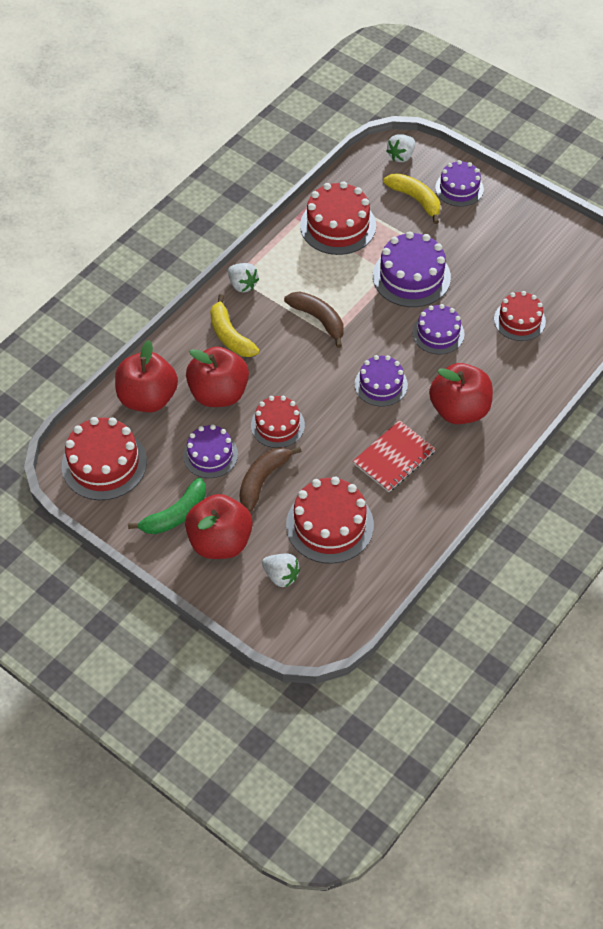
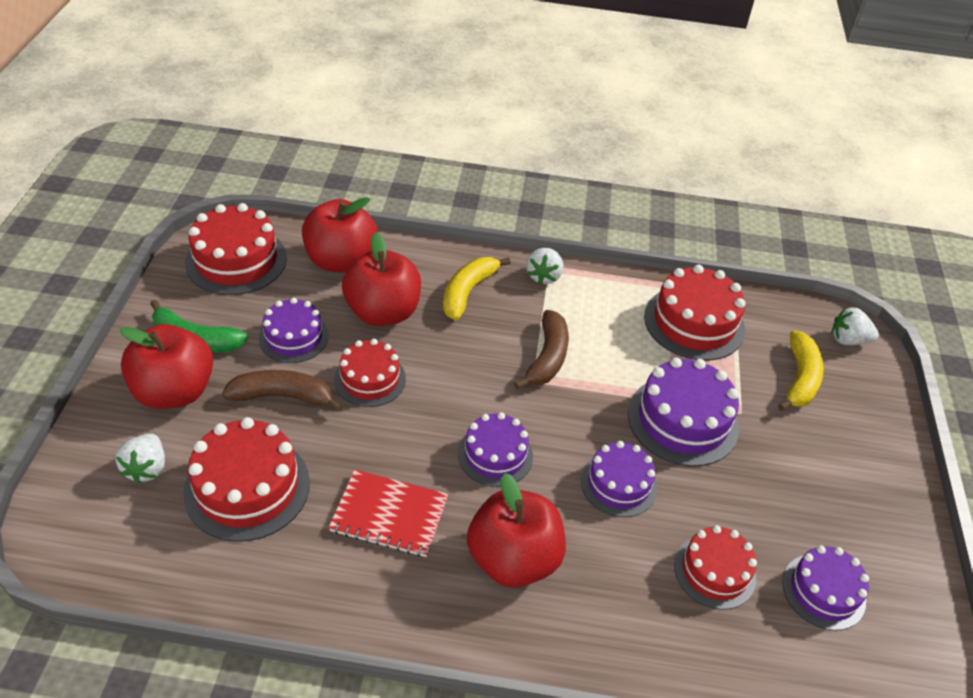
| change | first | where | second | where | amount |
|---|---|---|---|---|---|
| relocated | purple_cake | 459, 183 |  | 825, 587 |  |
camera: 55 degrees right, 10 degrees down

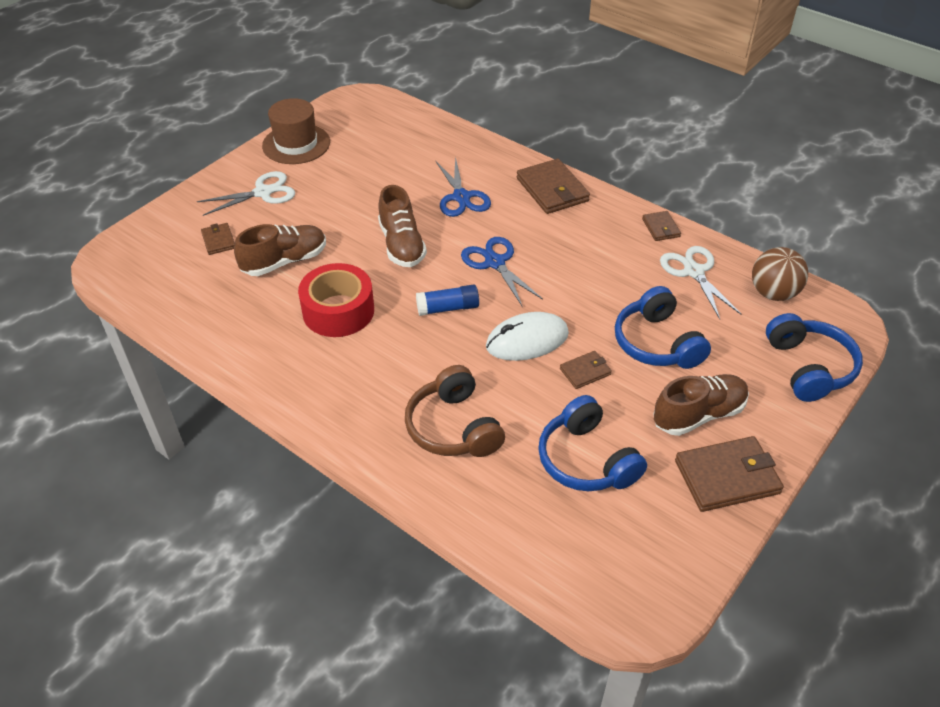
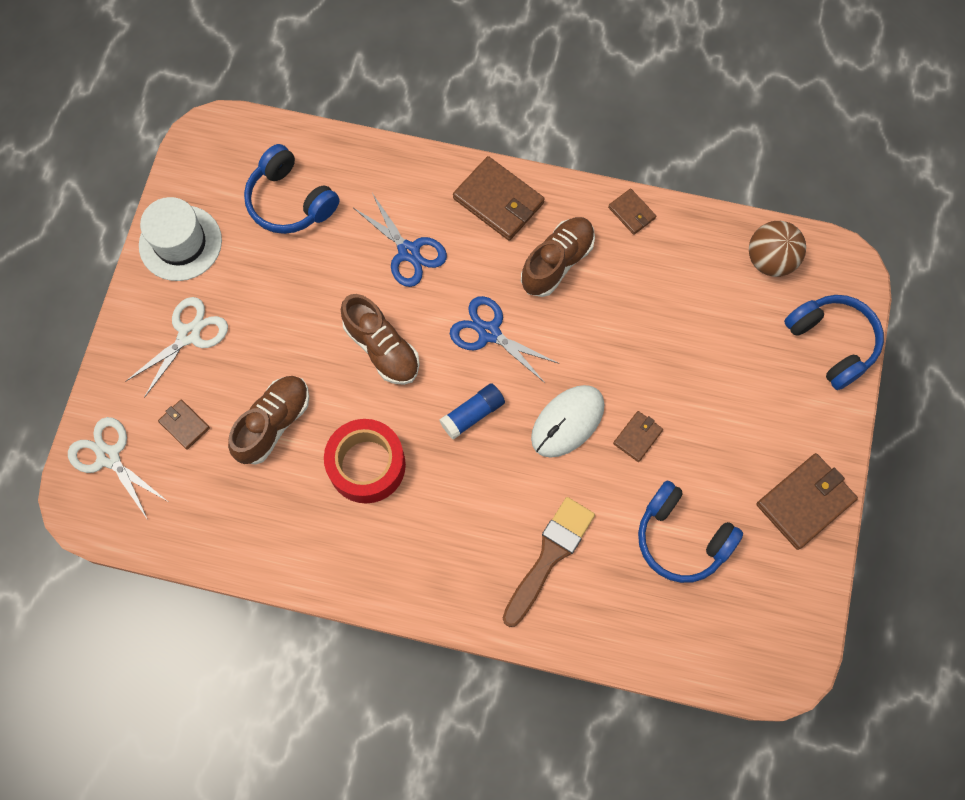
| change | first | where | second | where | amount |
|---|---|---|---|---|---|
| relocated | white_scissors | 701, 282 |  | 117, 468 |  |
| colour | brown_hat | 296, 131 | white_hat | 180, 239 |  |
| relocated | blue_headphones | 663, 327 |  | 291, 189 |  |
| exchanged | brown_headphones | 455, 411 | brown_brush | 549, 562 |  |
| relocated | brown_shoe | 701, 405 |  | 558, 257 |  |
camera: 25 degrees left, 25 degrees up

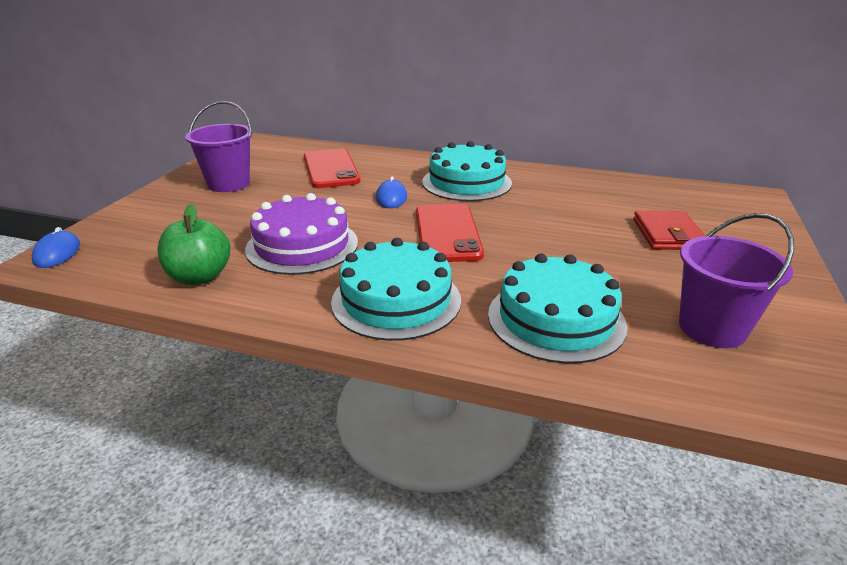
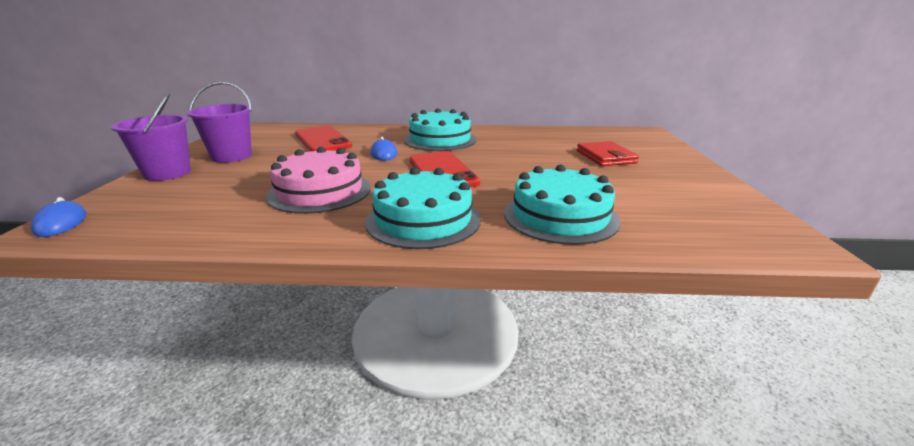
| change | first | where | second | where | amount |
|---|---|---|---|---|---|
| relocated | purple_bucket | 736, 280 |  | 151, 136 |  |
| colour | purple_cake | 301, 234 | pink_cake | 318, 180 |  |
| missing | green_apple | 193, 244 |  |  |  |
camera: 15 degrees left, 5 degrees down

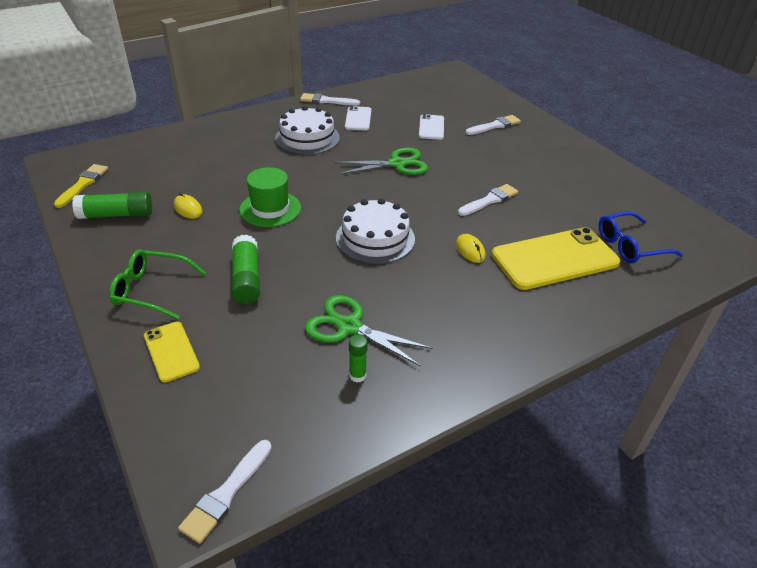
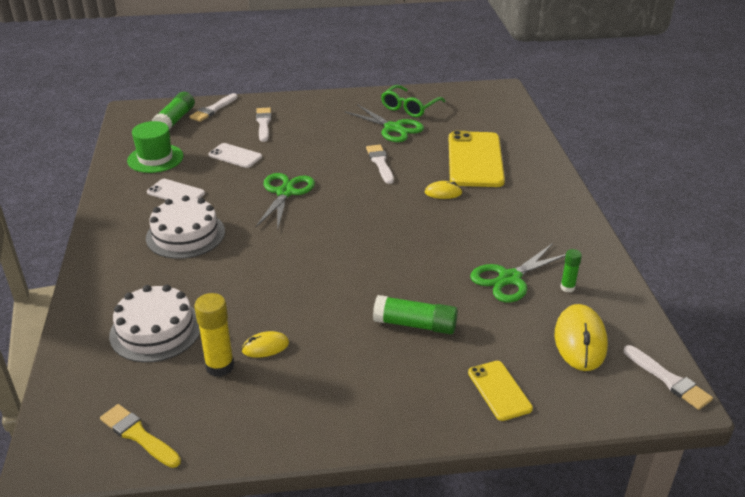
| change | first | where | second | where | amount |
|---|---|---|---|---|---|
| relocated | white_cake | 375, 231 |  | 154, 323 |  |
| relocated | green_hat | 270, 197 |  | 155, 147 |  |
| relocated | green_glue_stick | 112, 205 |  | 173, 111 |  |
| relocated | white_brush | 330, 99 |  | 213, 107 |  |
| appeared |  |  | yellow_glue_stick | 214, 335 |  |
| appeared |  |  | green_scissors | 384, 123 |  |
| relocated | green_glasses | 157, 284 |  | 413, 101 |  |
| spun | yellow_phone | 172, 352 |  | 500, 391 | 75 degrees clockwise |
| appeared |  |  | yellow_mouse | 581, 337 |  |
| missing | blue_glasses | 641, 237 |  |  |  |
camera: 65 degrees left, 5 degrees down

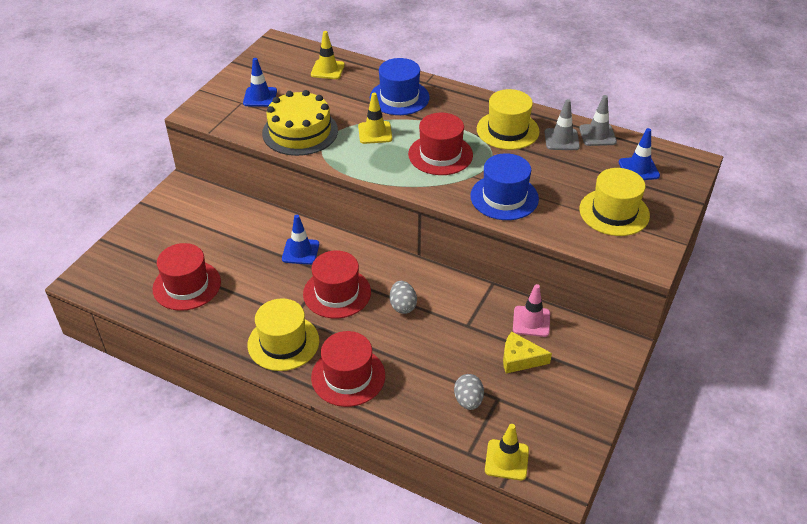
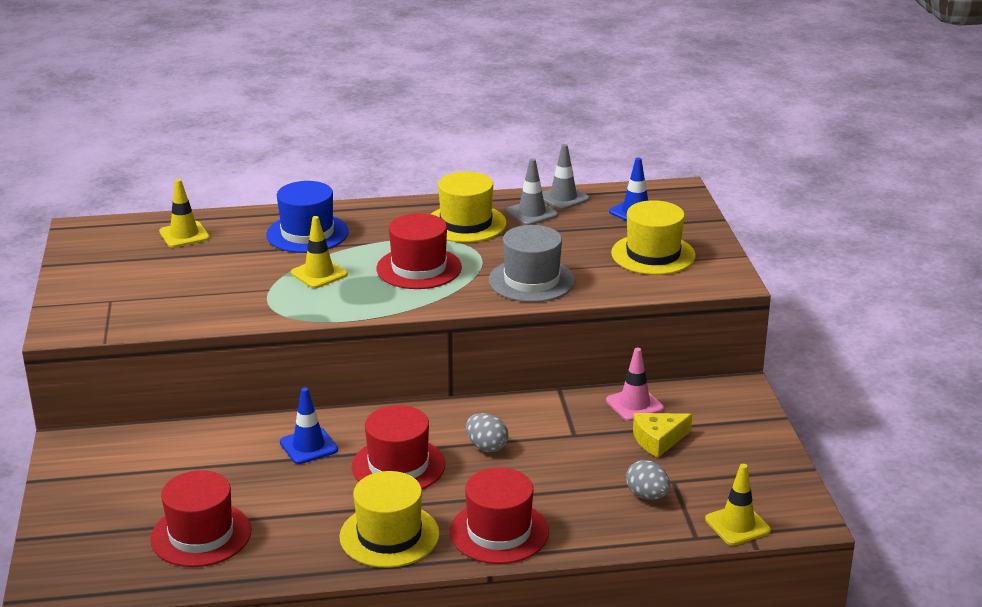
| change | first | where | second | where | amount |
|---|---|---|---|---|---|
| colour | blue_hat | 504, 186 | grey_hat | 532, 263 |  |
| missing | blue_traffic_cone | 260, 82 |  |  |  |
| missing | yellow_cake | 300, 123 |  |  |  |
camera: 35 degrees left, 15 degrees down

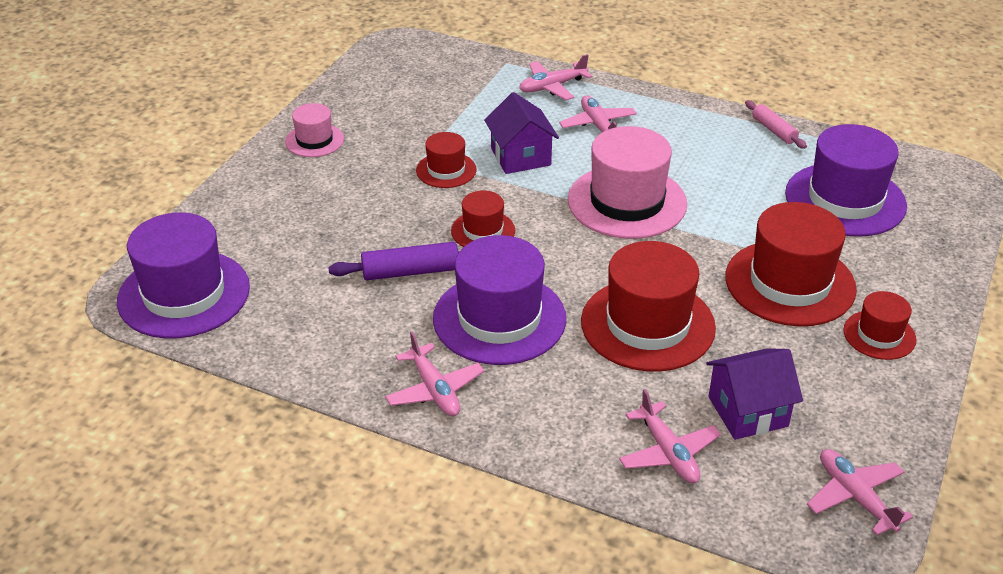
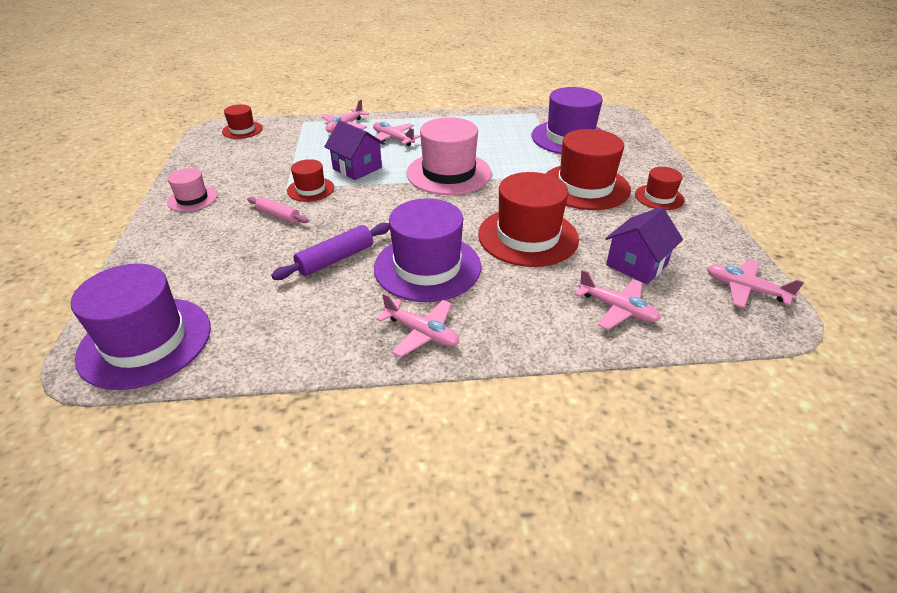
| change | first | where | second | where | amount |
|---|---|---|---|---|---|
| relocated | red_hat | 483, 218 |  | 242, 121 |  |
| relocated | pink_rolling_pin | 776, 124 |  | 278, 210 |  |
camera: 30 degrees left, 0 degrees up

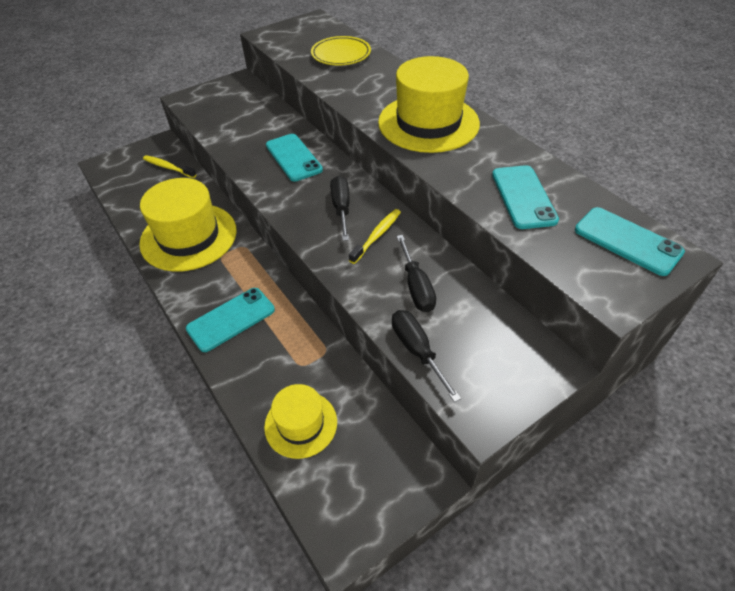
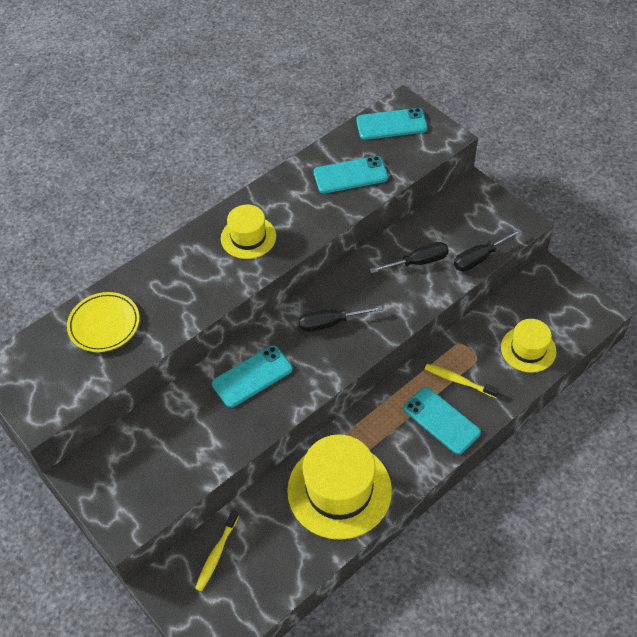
| change | first | where | second | where | amount |
|---|---|---|---|---|---|
| size | yellow_hat | 429, 104 |  | 248, 232 | x0.57 |
| spun | turquoise_phone | 630, 241 |  | 392, 124 | 45 degrees clockwise |
| relocated | yellow_toothbrush | 375, 236 |  | 462, 381 |  |
camera: 95 degrees left, 5 degrees up

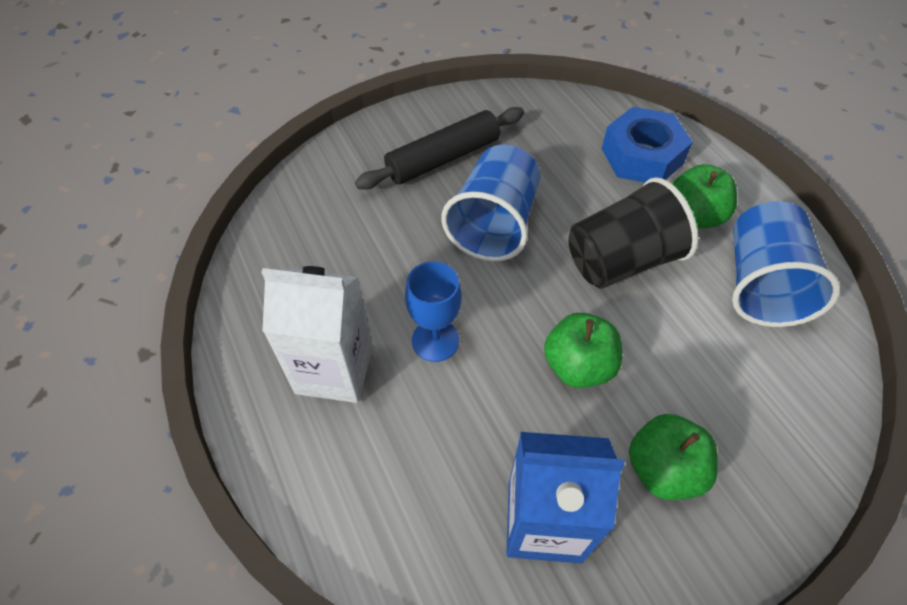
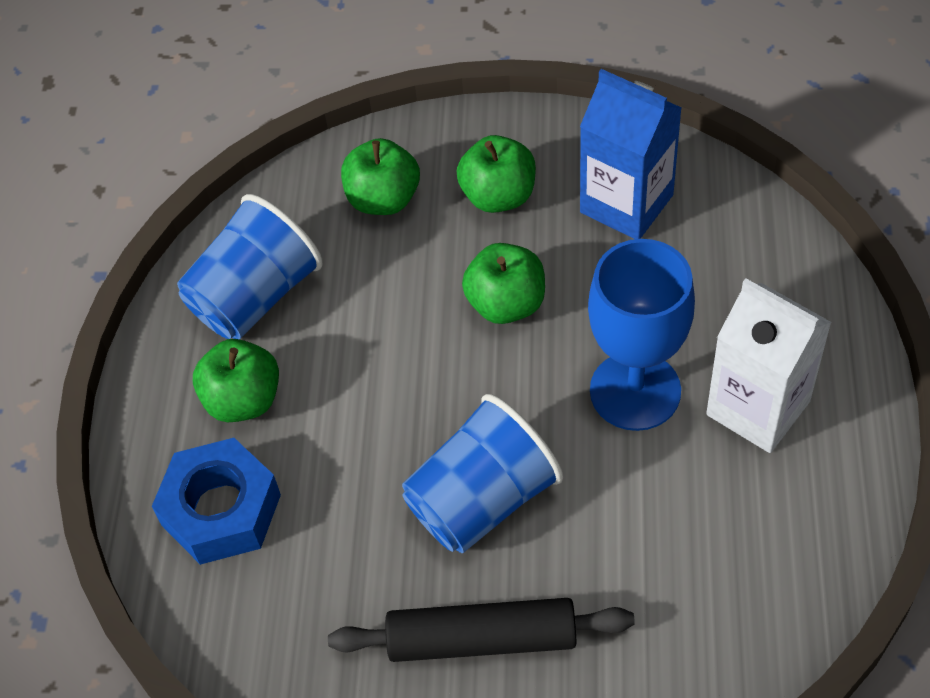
| change | first | where | second | where | amount |
|---|---|---|---|---|---|
| appeared |  |  | green_apple | 380, 176 |  |
| size | blue_goblet | 433, 311 |  | 641, 335 | x1.61 |
| missing | black_cup | 633, 233 |  |  |  |
camera: 145 degrees left, 0 degrees up

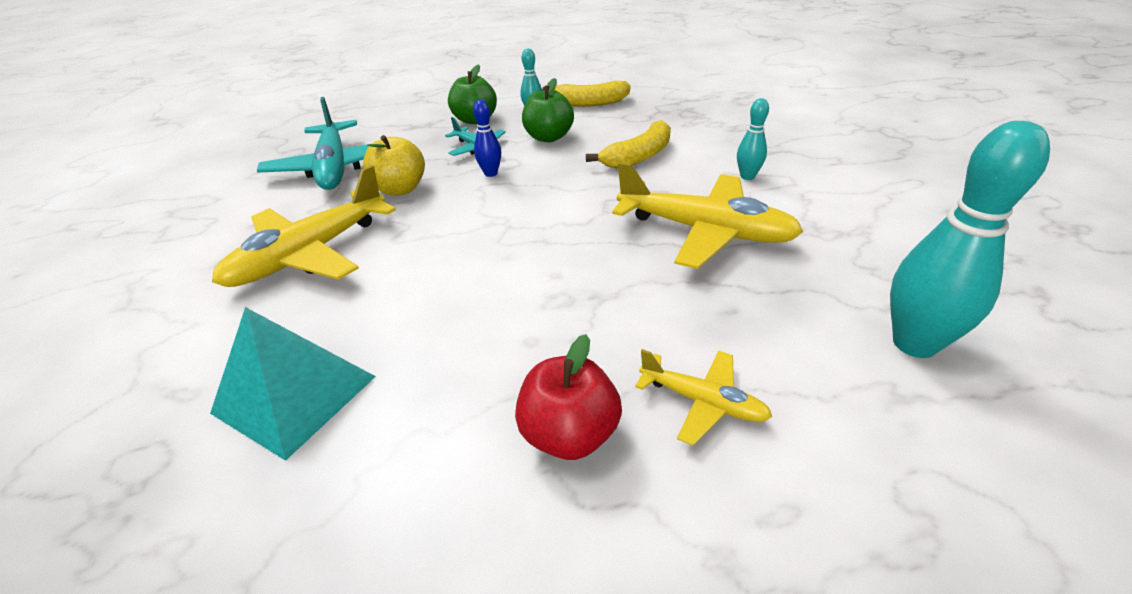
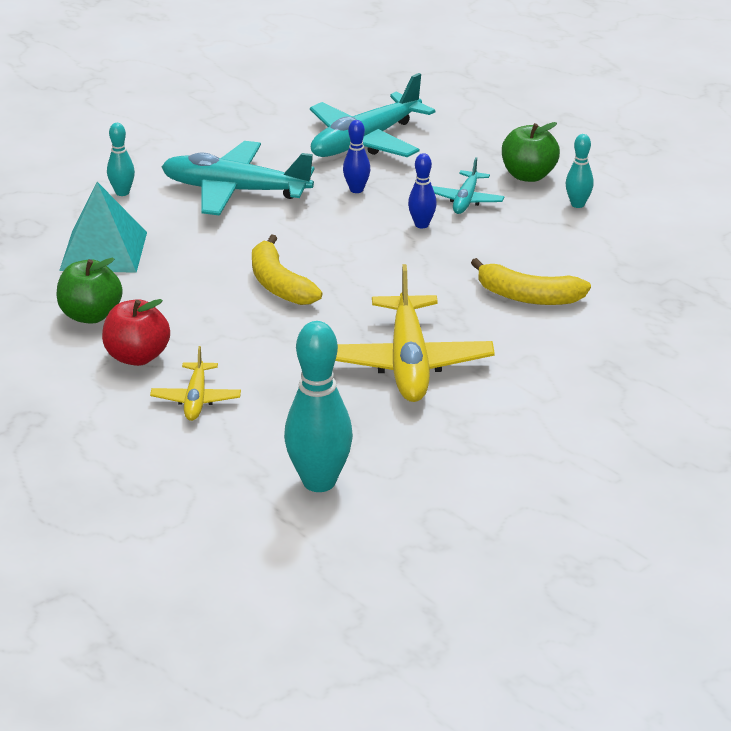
| change | first | where | second | where | amount |
|---|---|---|---|---|---|
| relocated | green_apple | 548, 110 |  | 89, 291 |  |
| relocated | turquoise_bowling_pin | 753, 139 |  | 121, 159 |  |
| colour | yellow_plane | 304, 226 | turquoise_plane | 238, 178 |  |
| relocated | yellow_banana | 586, 94 |  | 287, 270 |  |
| exchanged | yellow_apple | 394, 165 | blue_bowling_pin | 356, 156 |  |
camera: 60 degrees right, 5 degrees down

